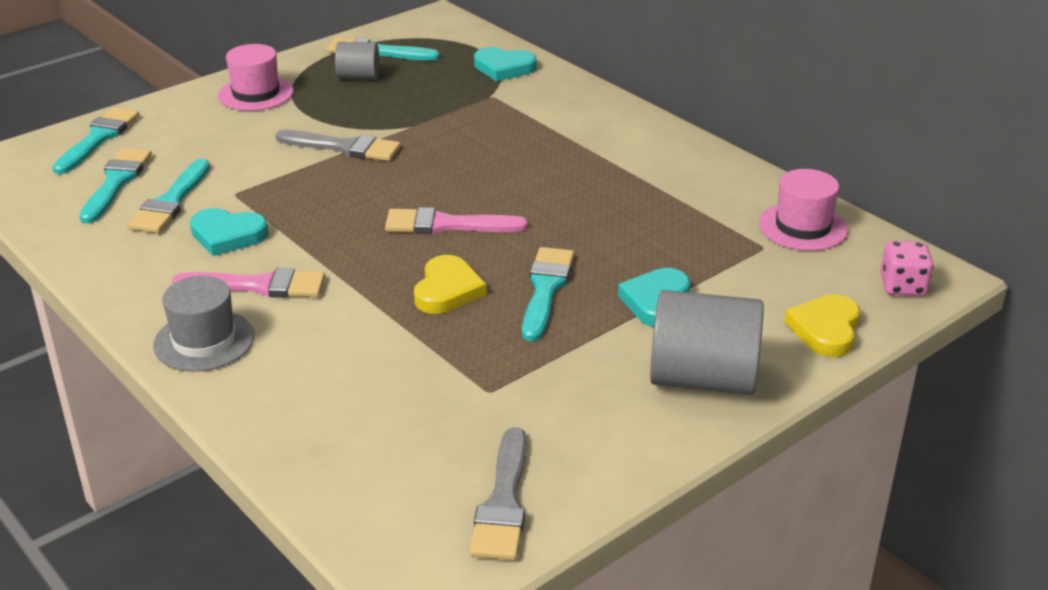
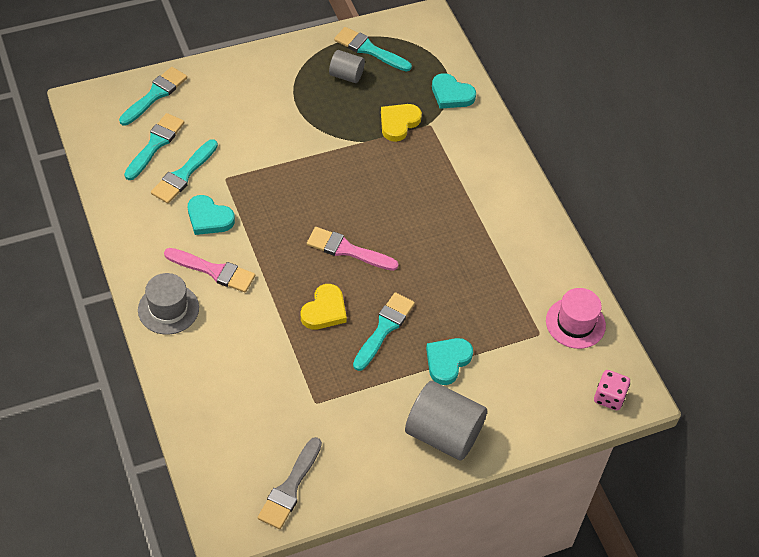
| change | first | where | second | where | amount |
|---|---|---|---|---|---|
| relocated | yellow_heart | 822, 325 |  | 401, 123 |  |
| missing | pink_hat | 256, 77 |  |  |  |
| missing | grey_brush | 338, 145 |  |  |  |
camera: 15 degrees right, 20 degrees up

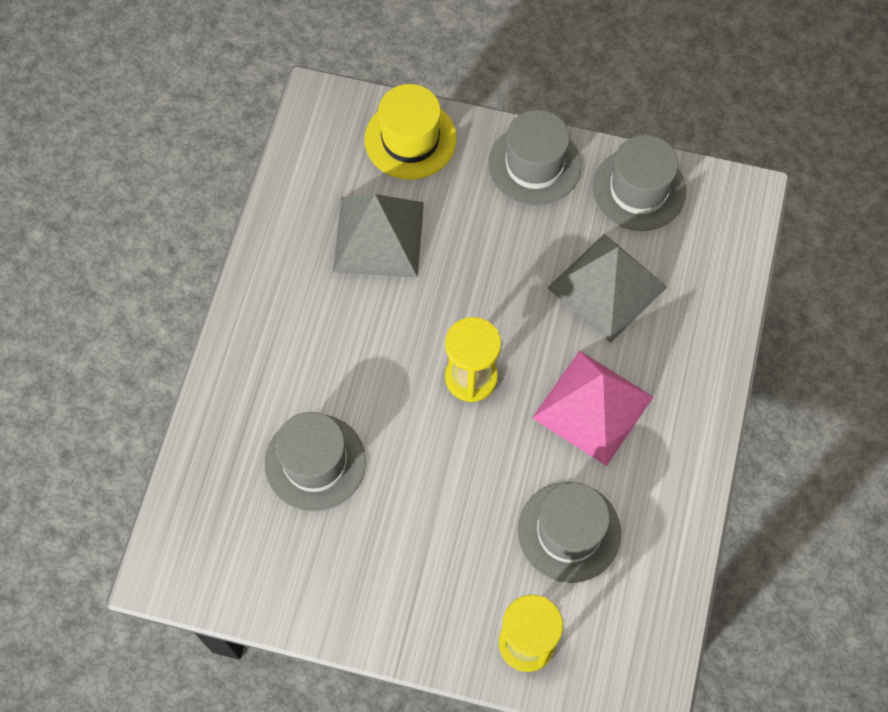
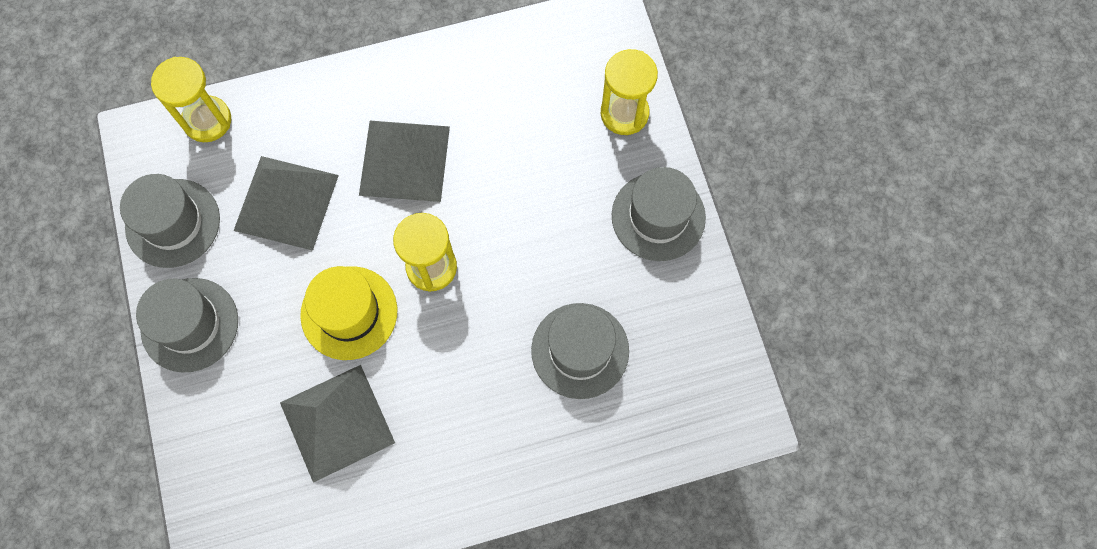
| change | first | where | second | where | amount |
|---|---|---|---|---|---|
| appeared |  |  | yellow_hourglass | 191, 99 |  |
| relocated | yellow_hat | 410, 132 |  | 348, 313 |  |
| colour | pink_pyramid | 592, 408 | grey_pyramid | 404, 161 |  |
| relocated | grey_hat | 569, 532 |  | 659, 214 |  |
camera: 120 degrees left, 5 degrees up

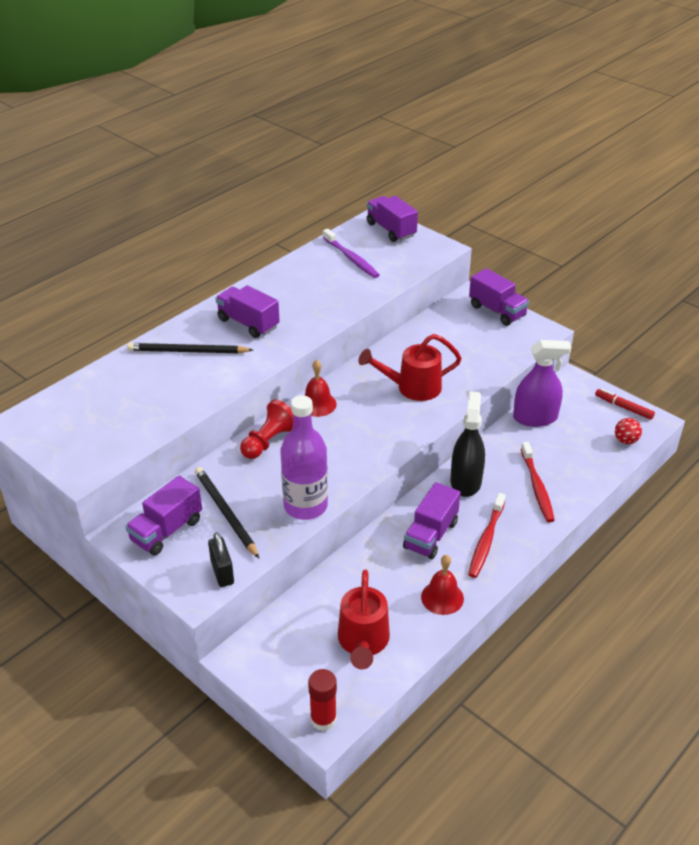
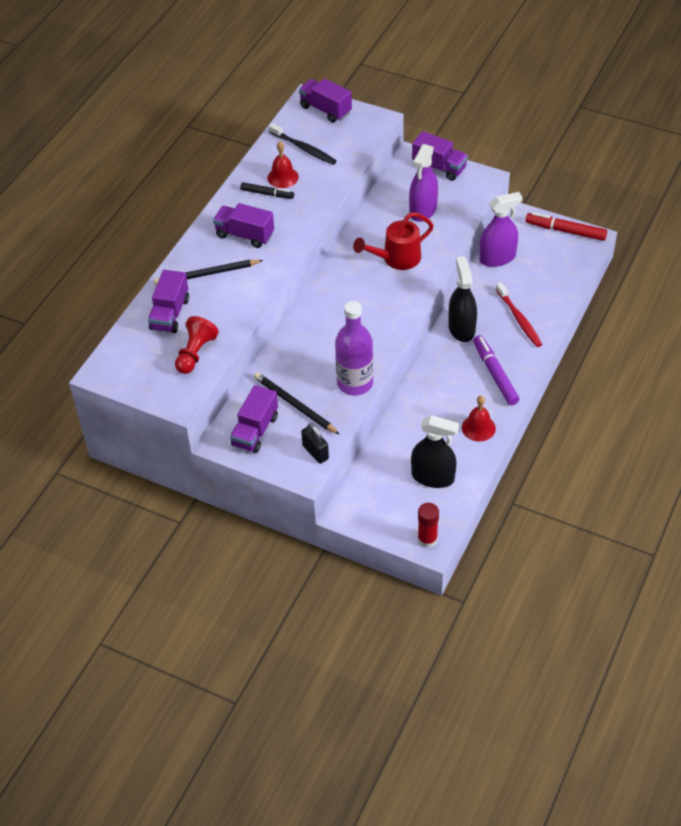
| change | first | where | second | where | amount |
|---|---|---|---|---|---|
| relocated | purple_truck | 432, 520 |  | 168, 301 |  |
| relocated | red_pawn | 266, 429 |  | 197, 345 |  |
| appeared |  |  | black_marker | 267, 190 |  |
| relocated | red_bell | 321, 388 |  | 283, 164 |  |
| colour | purple_toothbrush | 351, 253 | black_toothbrush | 303, 144 |  |
| appeared |  |  | purple_spray_bottle | 423, 183 |  |
| exchanged | red_watering_can | 364, 619 | black_spray_bottle | 435, 451 |  |
| exchanged | red_toothbrush | 487, 535 | purple_marker | 496, 370 |  |
| size | red_marker | 625, 404 |  | 566, 226 | x1.54 |
| missing | red_ball | 628, 431 |  |  |  |
camera: 15 degrees left, 10 degrees up

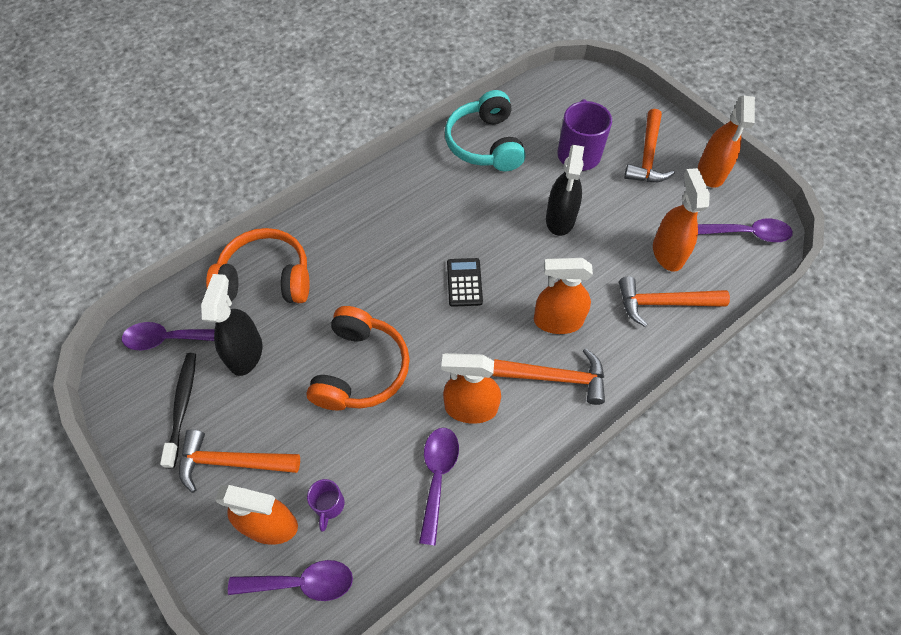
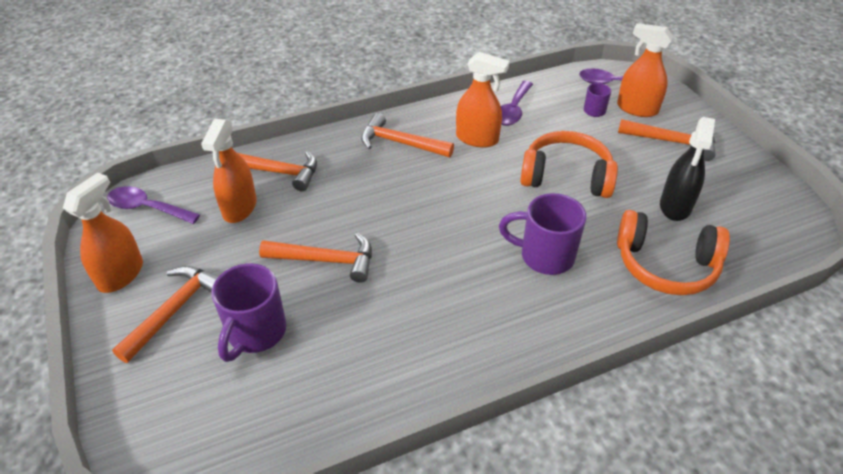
| change | first | where | second | where | amount |
|---|---|---|---|---|---|
| exchanged | black_spray_bottle | 565, 190 | orange_hammer | 315, 258 |  |
| appeared |  |  | purple_mug | 542, 234 |  |
| spun | orange_headphones | 358, 358 |  | 569, 164 | 75 degrees clockwise |
| missing | purple_spoon | 168, 336 |  |  |  |
| missing | black_toothbrush | 178, 410 |  |  |  |
| missing | turquoise_headphones | 485, 130 |  |  |  |
| missing | black_calculator | 465, 282 |  |  |  |
| missing | orange_spray_bottle | 563, 296 |  |  |  |
camera: 165 degrees left, 15 degrees down

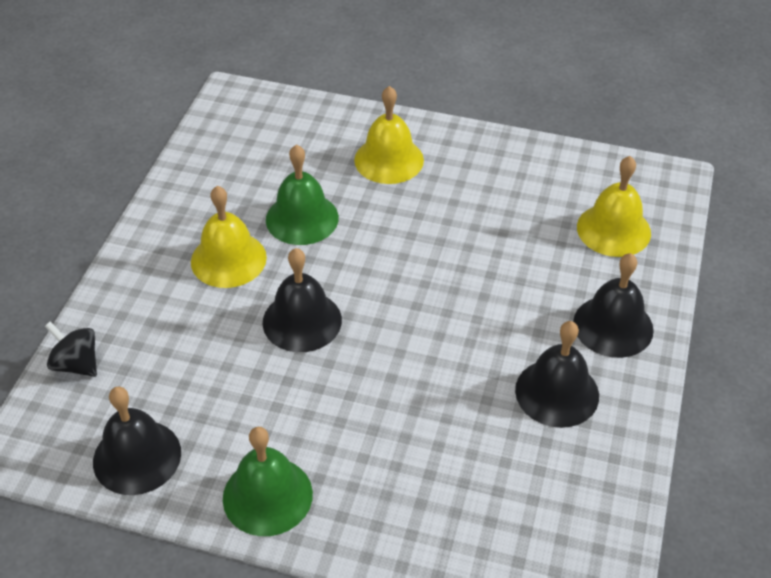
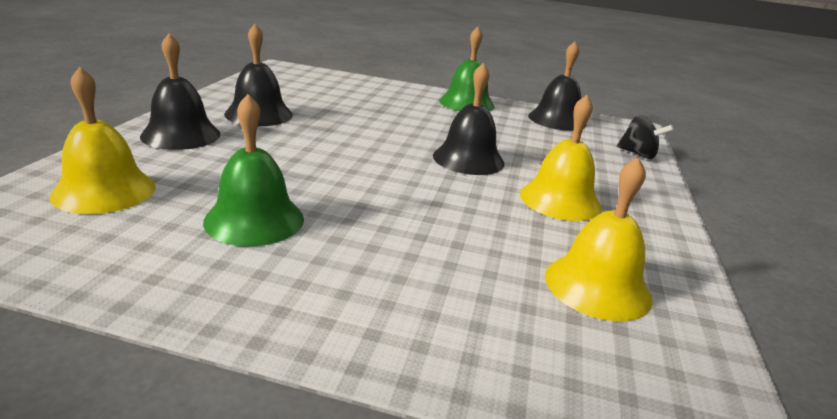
| change | first | where | second | where | amount |
|---|---|---|---|---|---|
| relocated | green_bell | 302, 194 |  | 253, 170 |  |
| relocated | yellow_bell | 389, 135 |  | 598, 239 |  |
camera: 175 degrees right, 20 degrees down

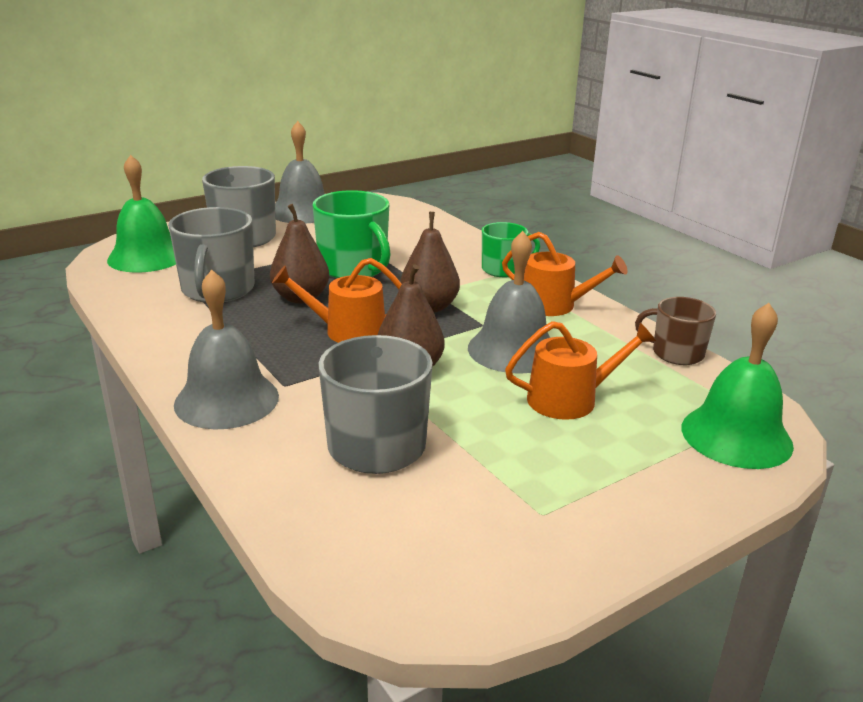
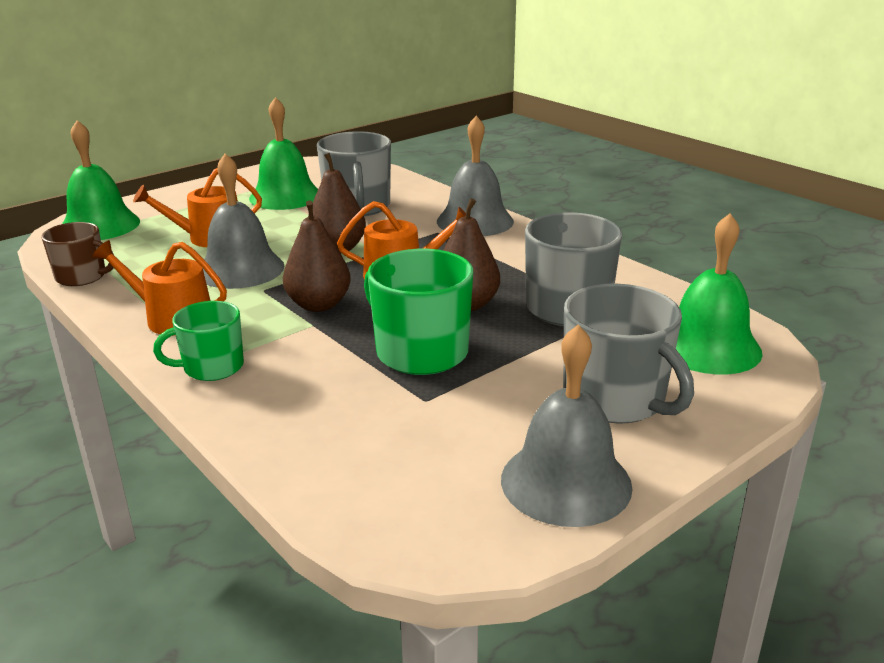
| change | first | where | second | where | amount |
|---|---|---|---|---|---|
| appeared |  |  | green_bell | 283, 153 |  |
camera: 175 degrees right, 0 degrees up

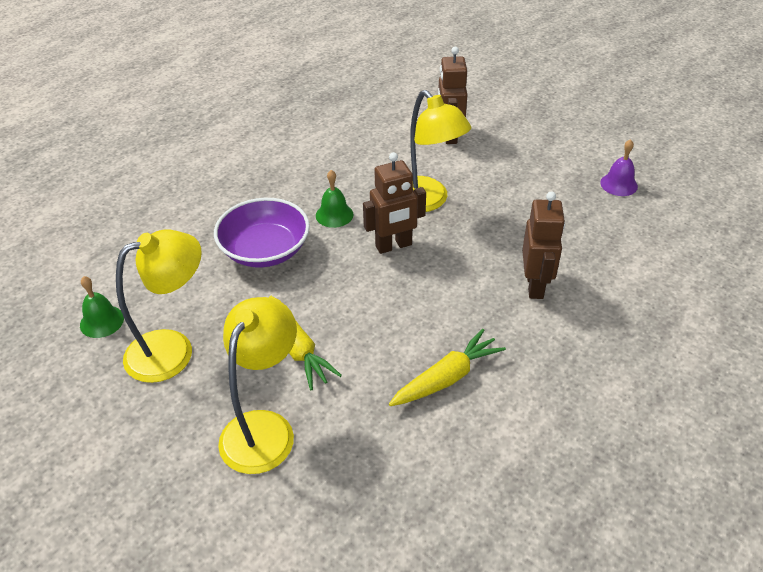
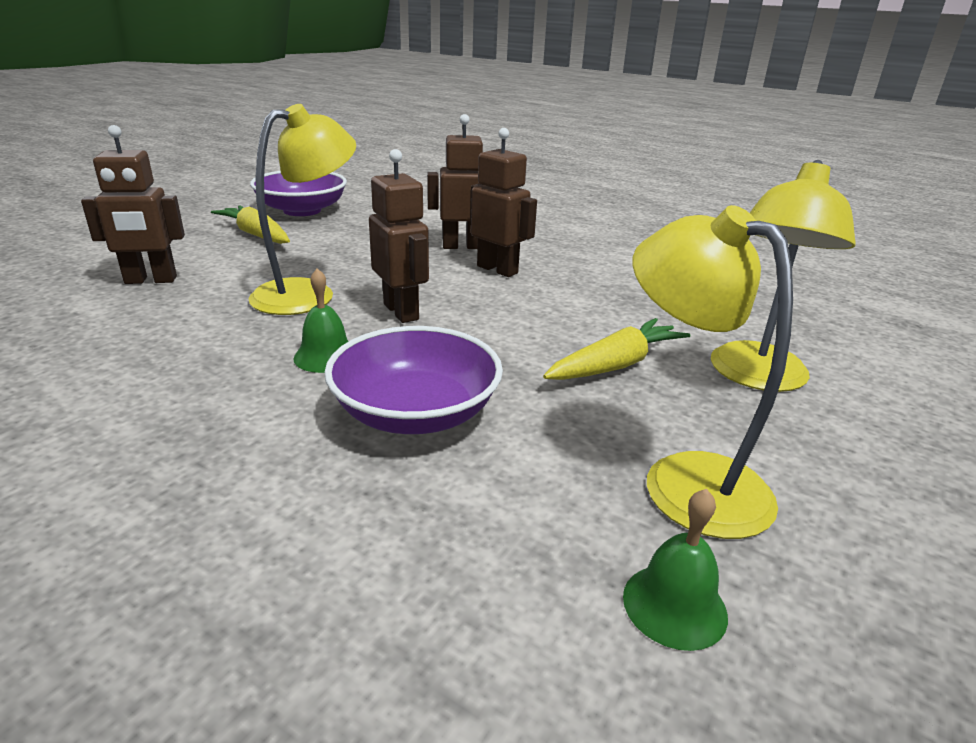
| change | first | where | second | where | amount |
|---|---|---|---|---|---|
| relocated | yellow_carrot | 447, 367 |  | 250, 224 |  |
| exchanged | purple_bell | 619, 167 | purple_bowl | 298, 193 |  |
| appeared |  |  | brown_robot | 503, 202 |  |
| spun | yellow_lamp | 257, 385 |  | 783, 276 | 75 degrees counterclockwise |
camera: 100 degrees left, 15 degrees down

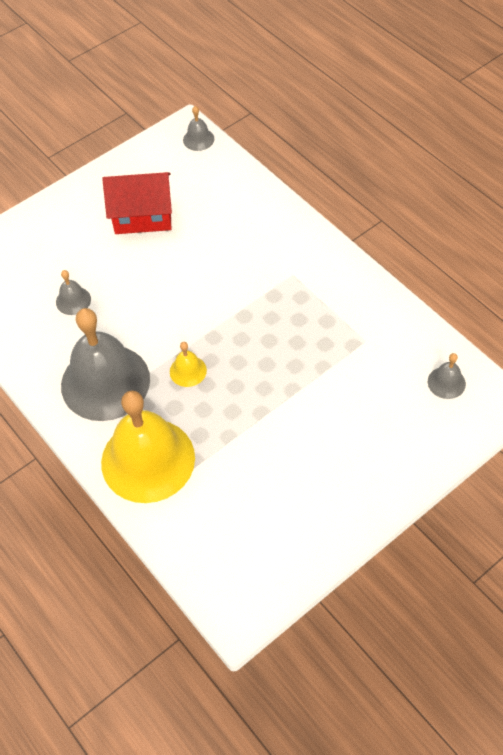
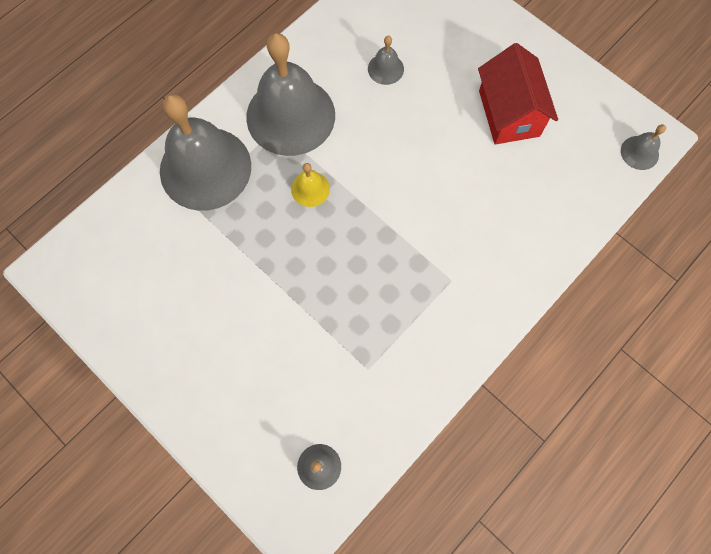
| change | first | where | second | where | amount |
|---|---|---|---|---|---|
| colour | yellow_bell | 148, 447 | grey_bell | 205, 152 |  |
camera: 80 degrees right, 15 degrees up

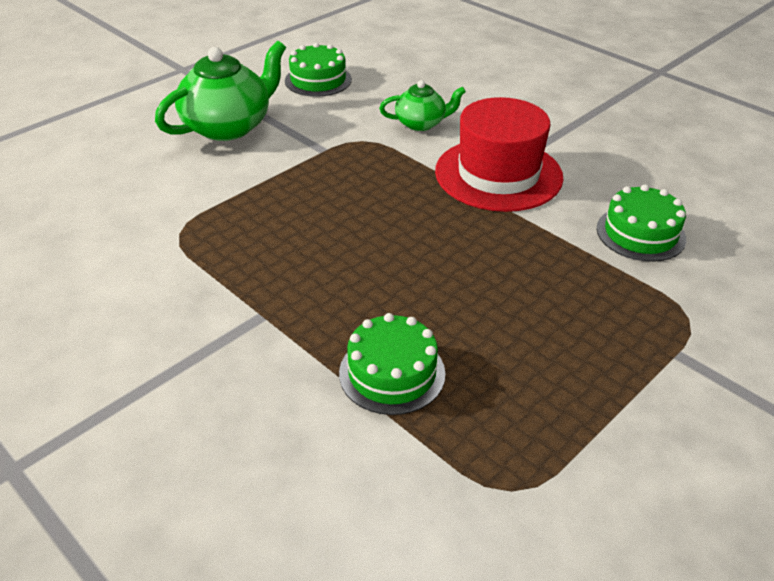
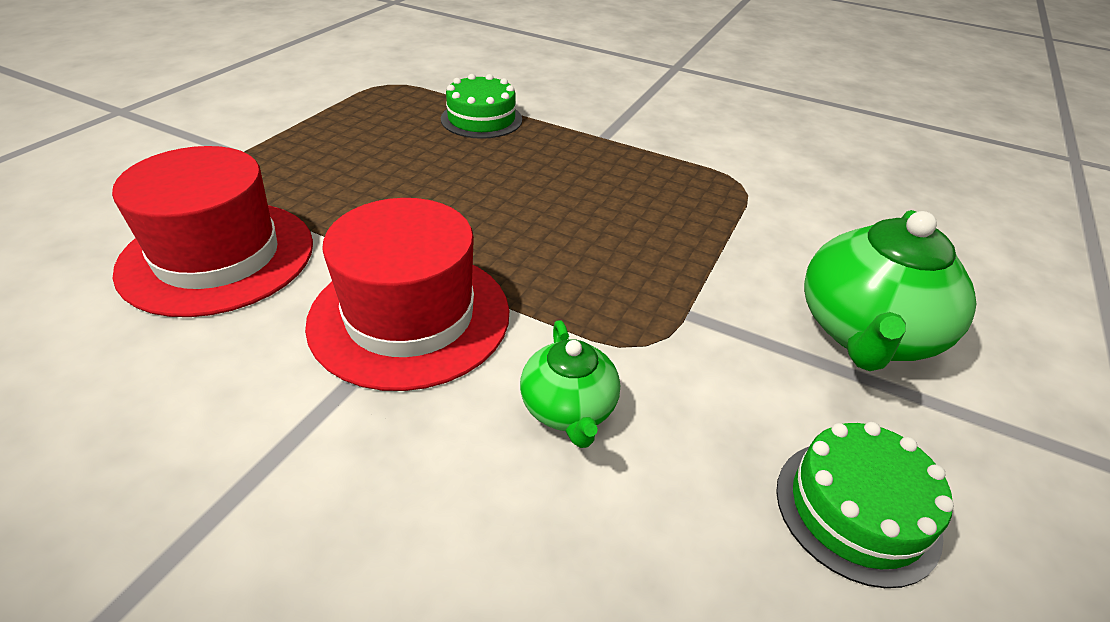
| change | first | where | second | where | amount |
|---|---|---|---|---|---|
| exchanged | green_cake | 641, 223 | red_hat | 212, 231 |  |
| spun | green_teapot | 422, 105 |  | 570, 384 | 75 degrees counterclockwise |
camera: 160 degrees right, 0 degrees up

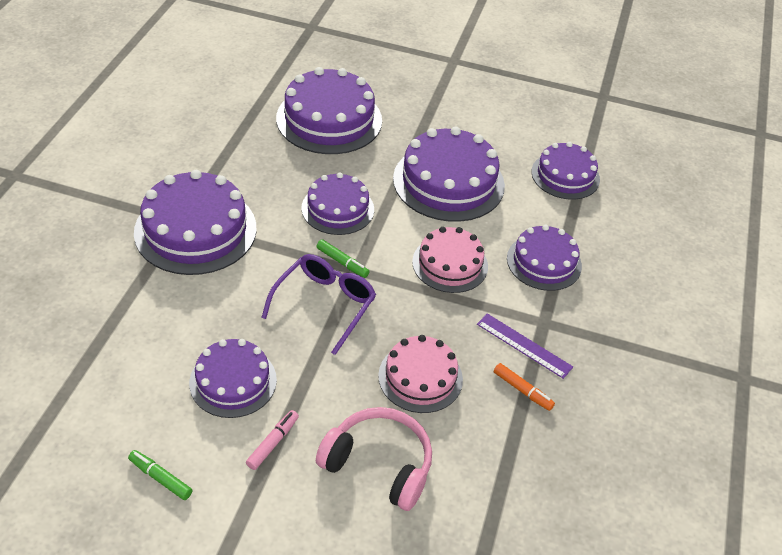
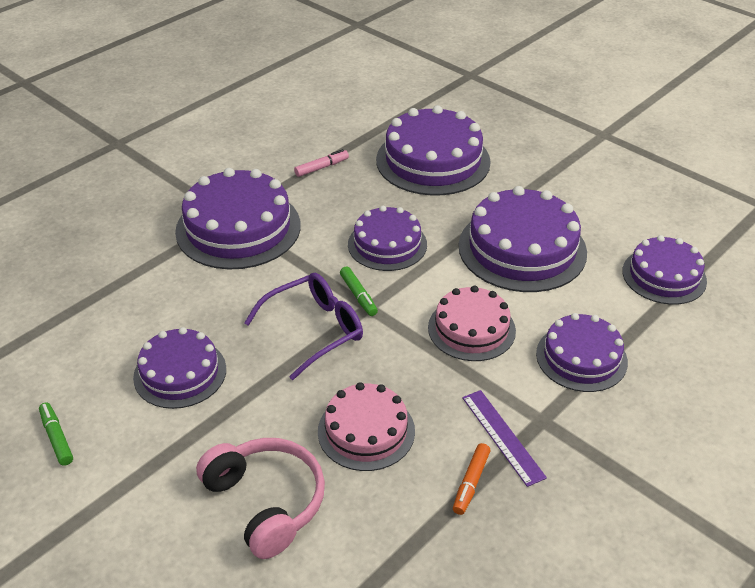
| change | first | where | second | where | amount |
|---|---|---|---|---|---|
| relocated | pink_marker | 272, 440 |  | 321, 163 |  |
| spun | orange_marker | 524, 387 |  | 471, 479 | 45 degrees clockwise |
camera: 30 degrees right, 5 degrees down

